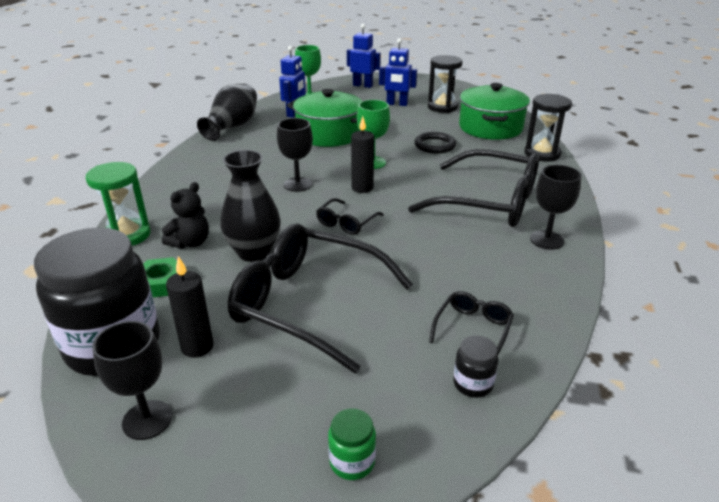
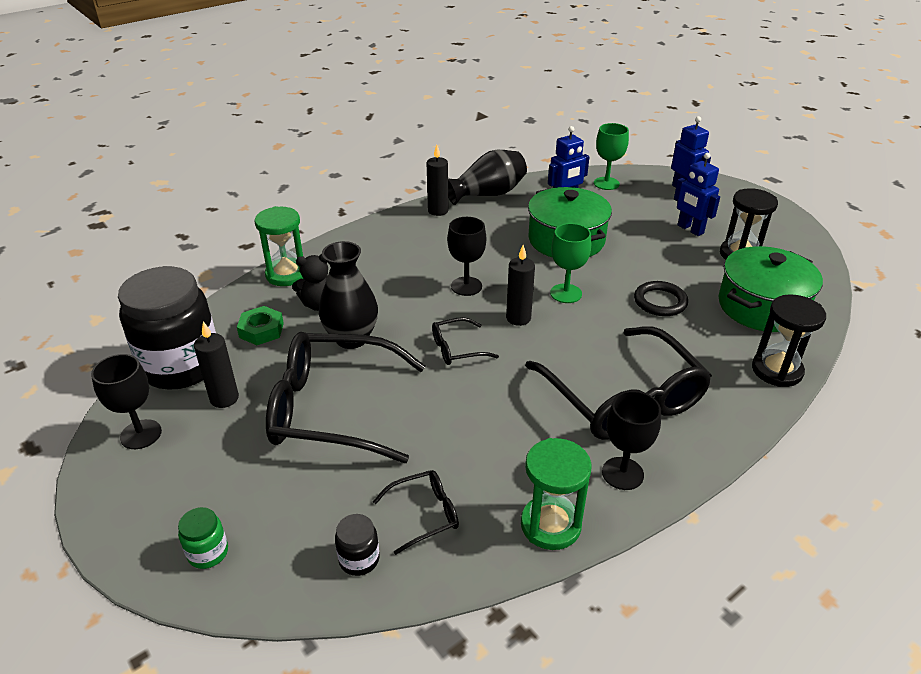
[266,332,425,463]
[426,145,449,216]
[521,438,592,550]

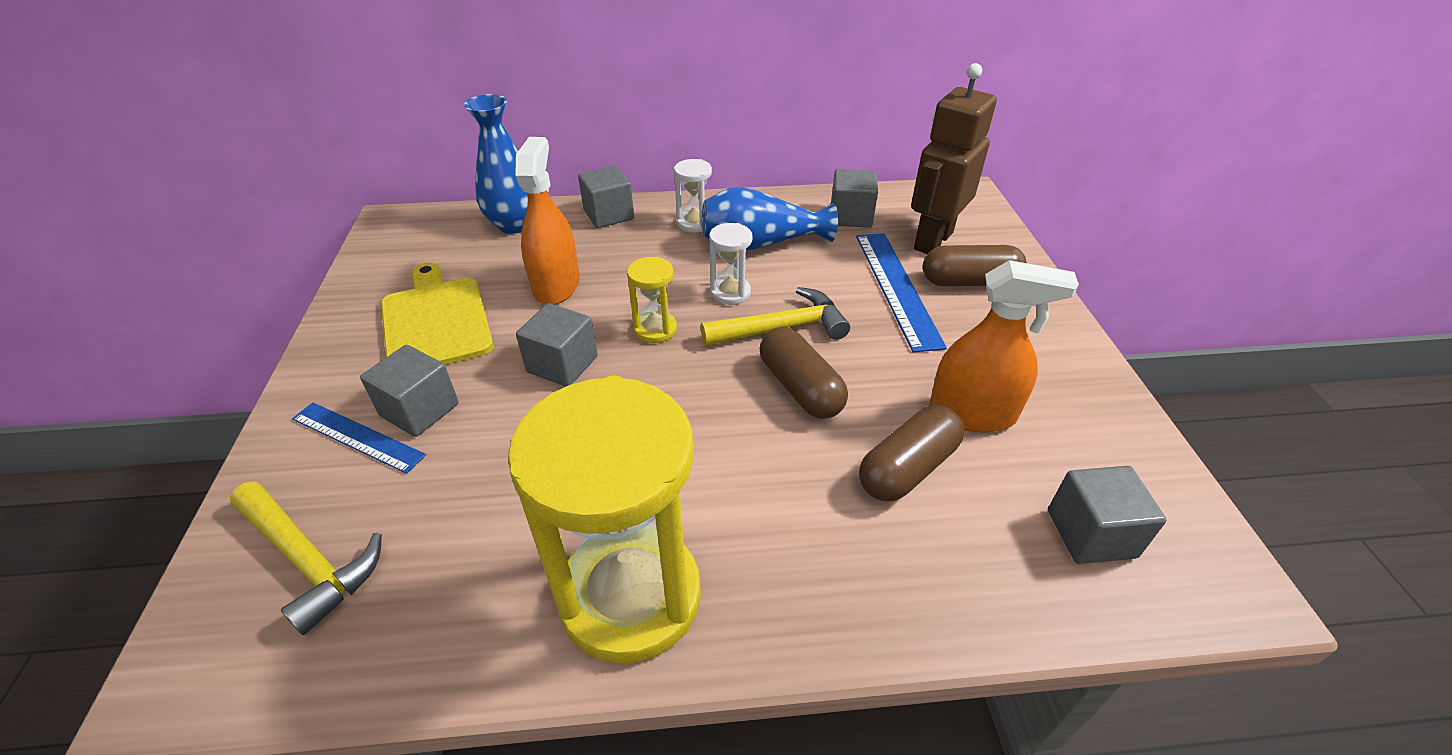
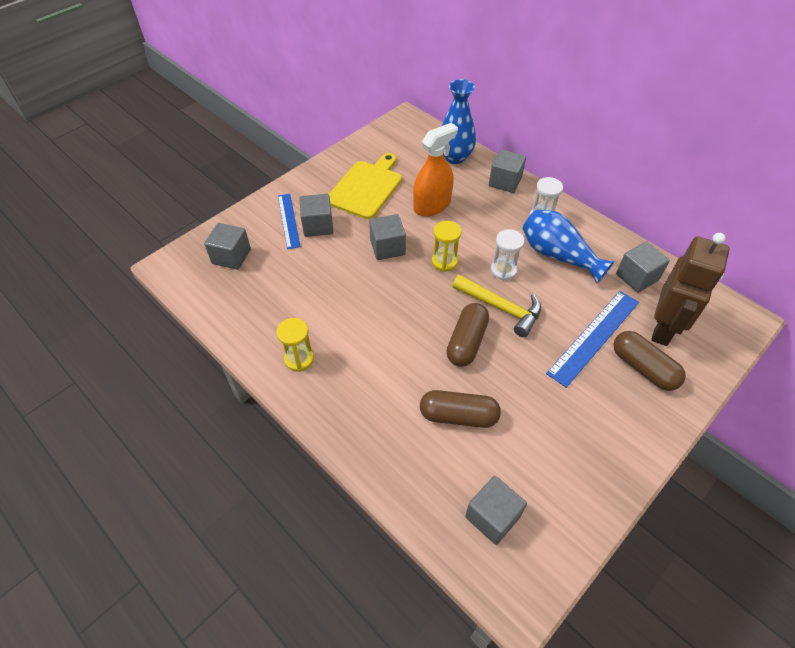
[204,223,251,270]
[276,318,314,372]
[651,233,729,346]
[929,260,1079,433] (first image)

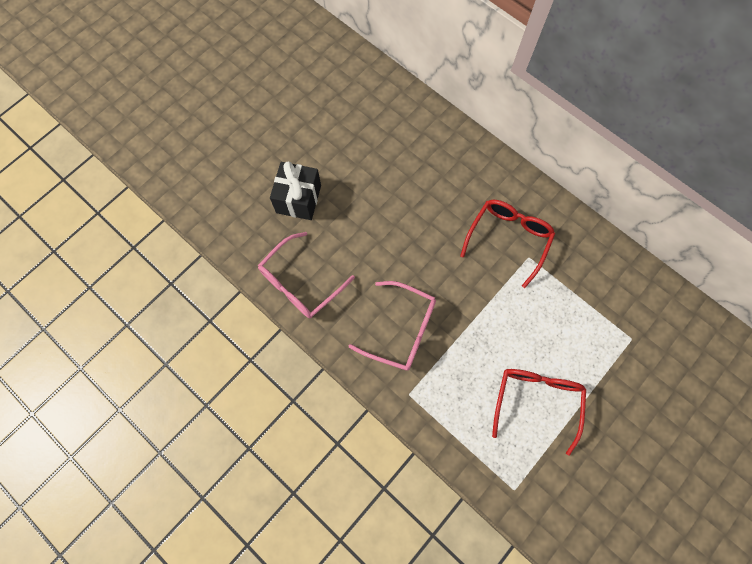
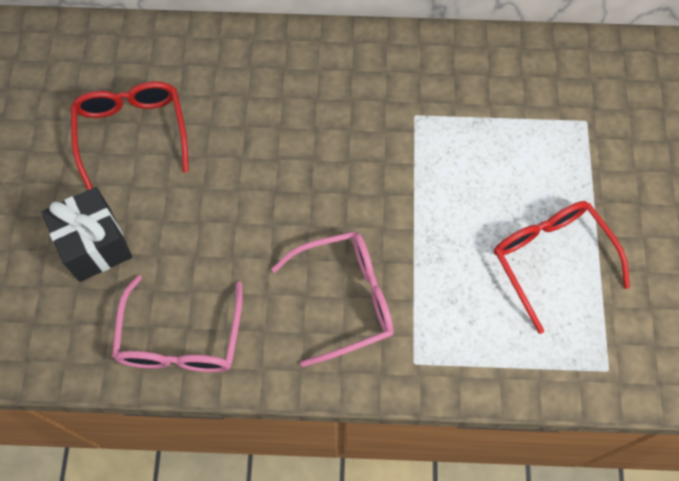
[71,81,189,190]

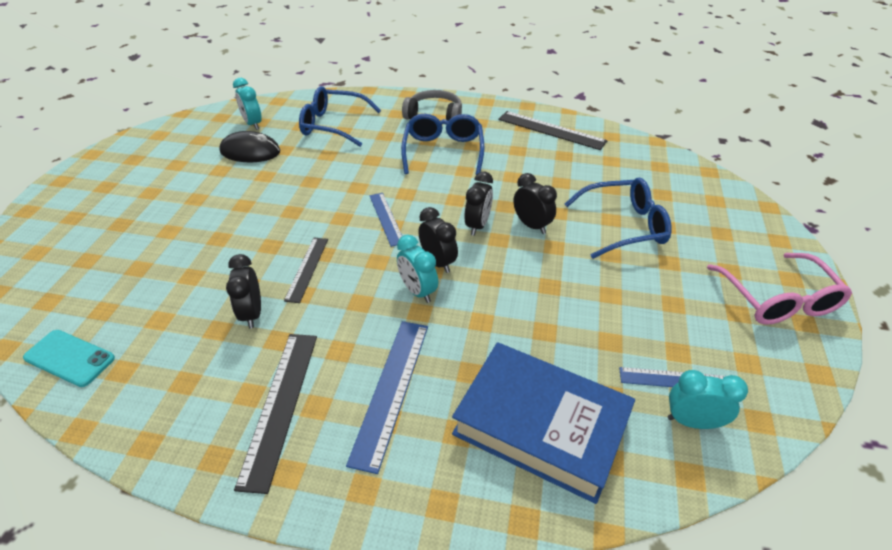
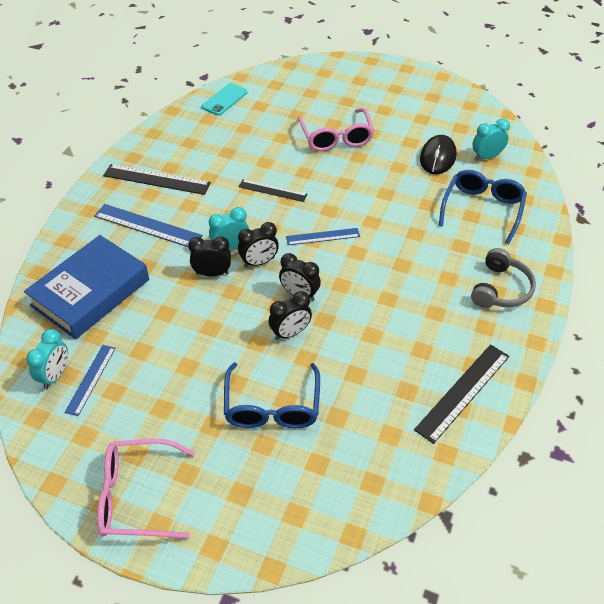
[188,237,231,277]
[298,108,374,151]
[401,114,484,175] (first image)

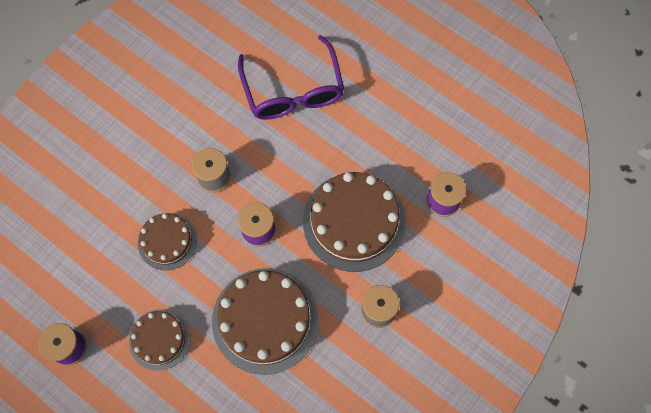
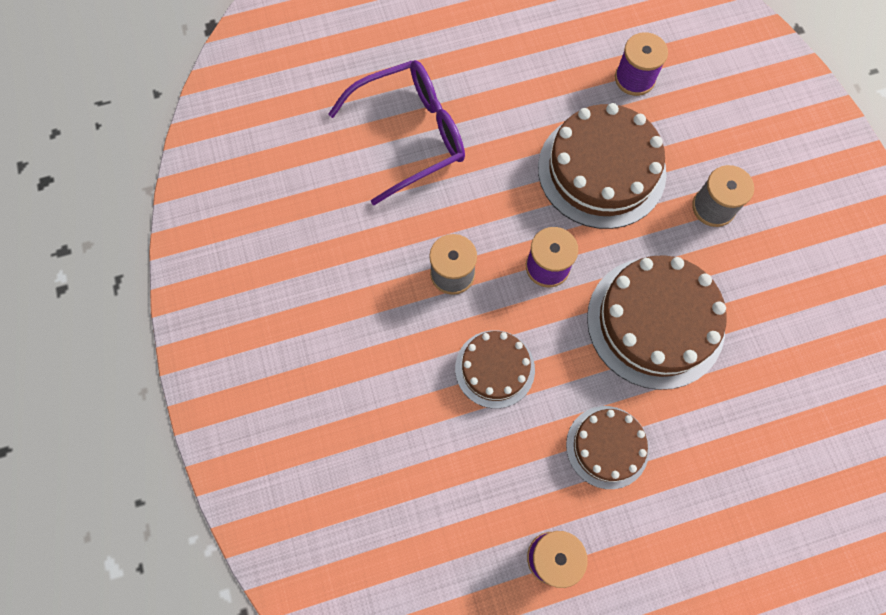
[328,60,465,205]

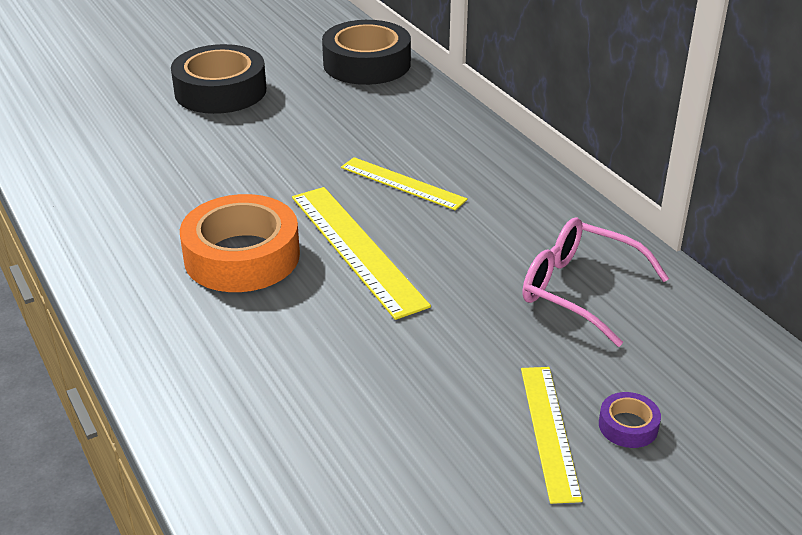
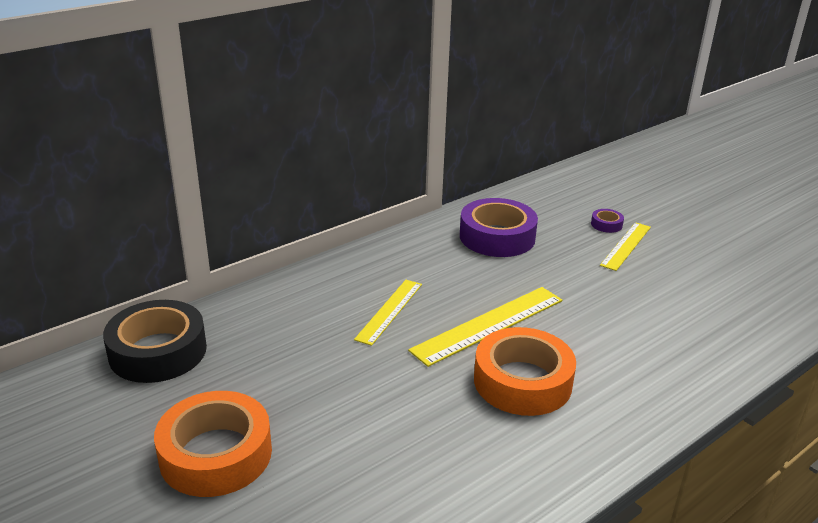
[154,391,272,497]
[460,198,538,257]
[600,222,651,271]

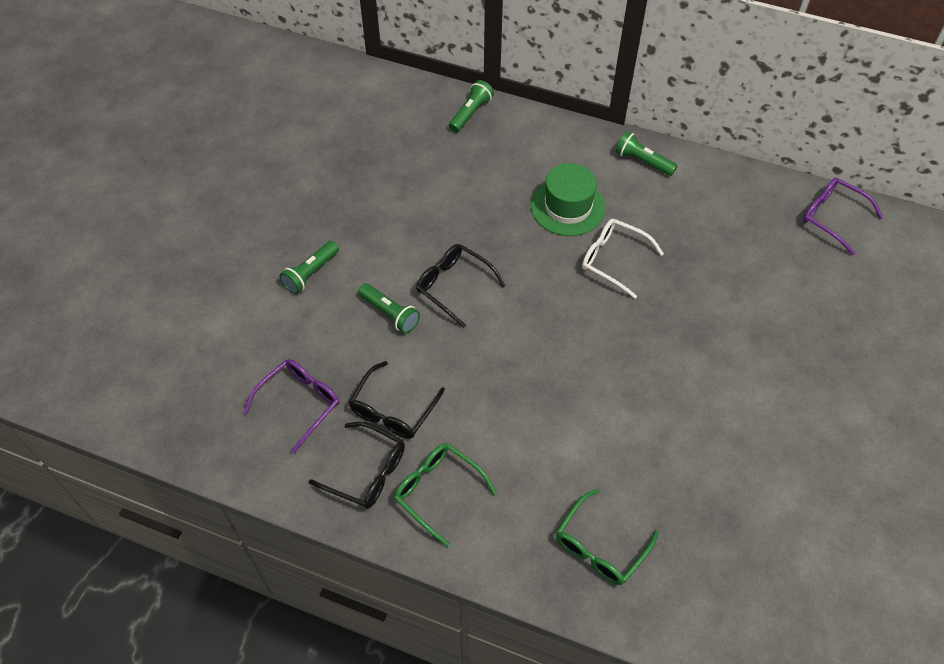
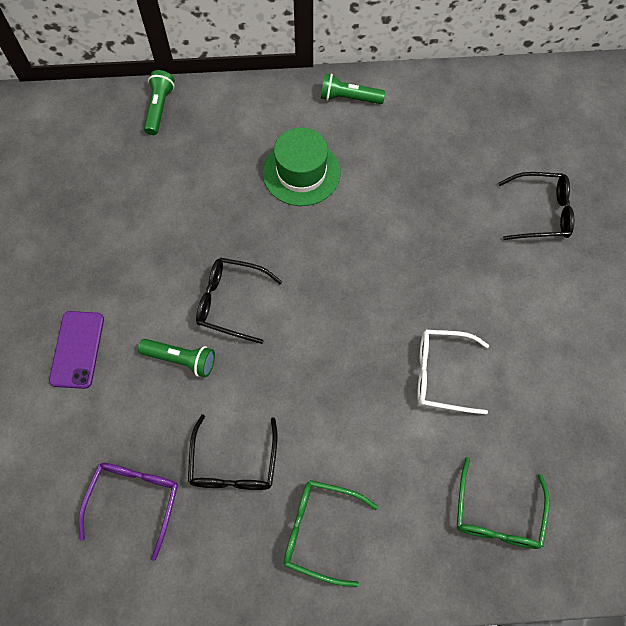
[49,311,104,389]
[417,329,489,414]
[498,172,574,240]
[803,177,883,255] (first image)

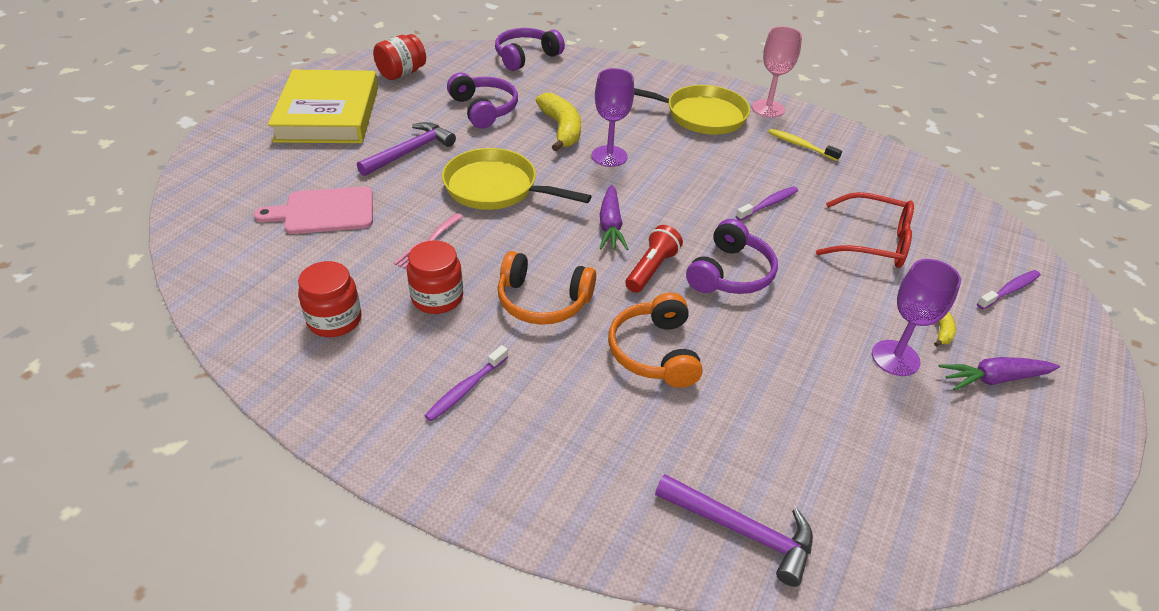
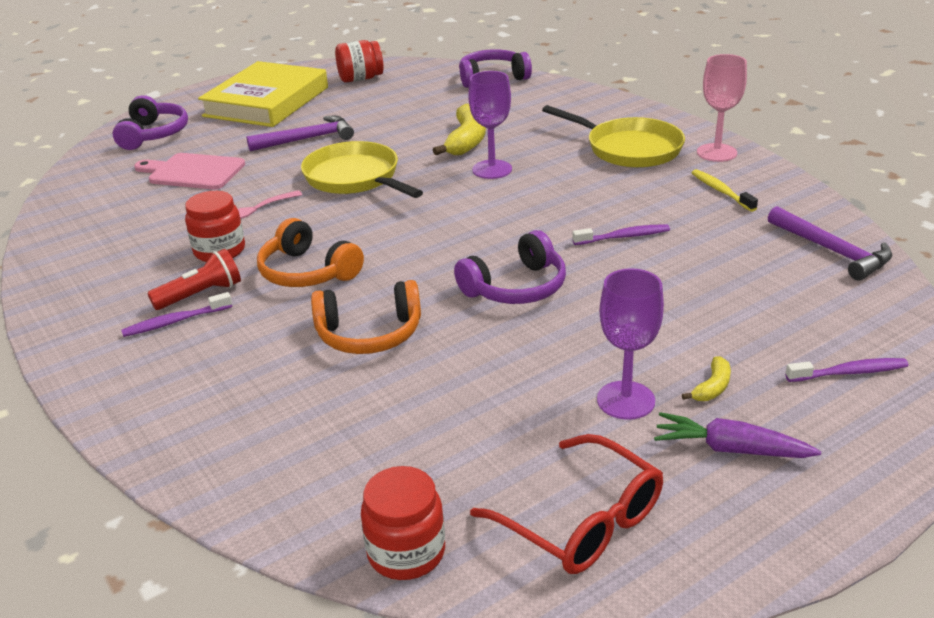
[113,95,188,150]
[147,249,241,310]
[311,280,421,354]
[361,466,445,580]
[470,434,663,574]
[768,206,892,281]
[599,185,628,250] (first image)

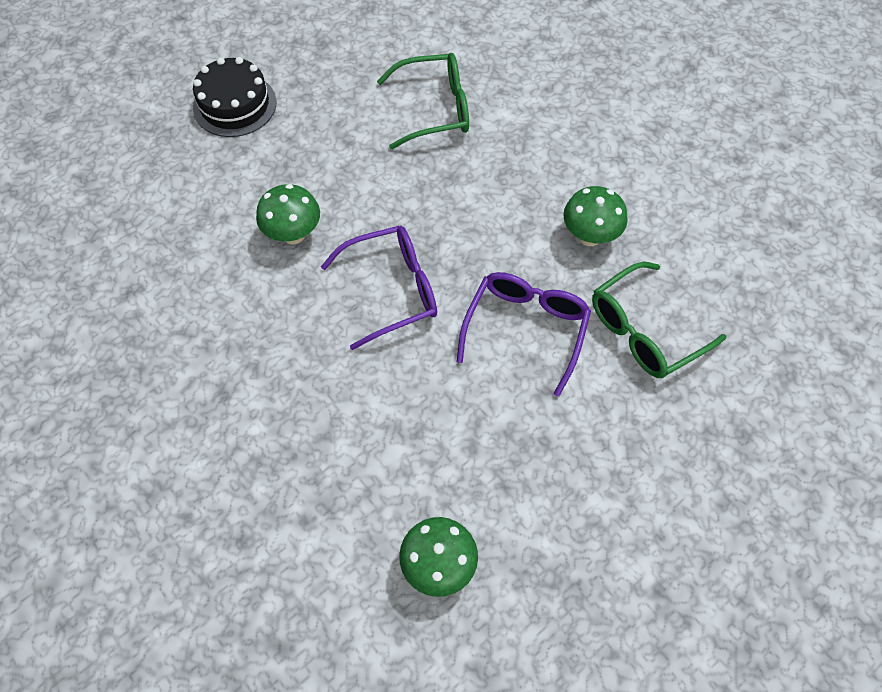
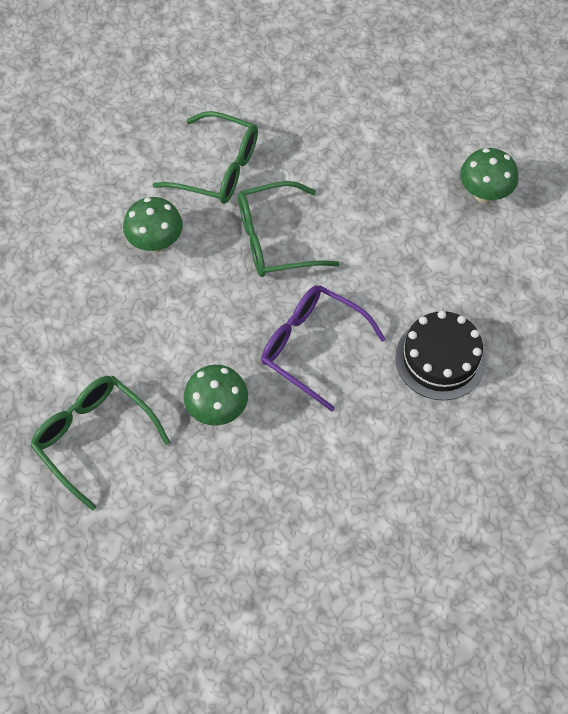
[184,365,248,426]
[238,181,339,277]
[395,311,486,400]

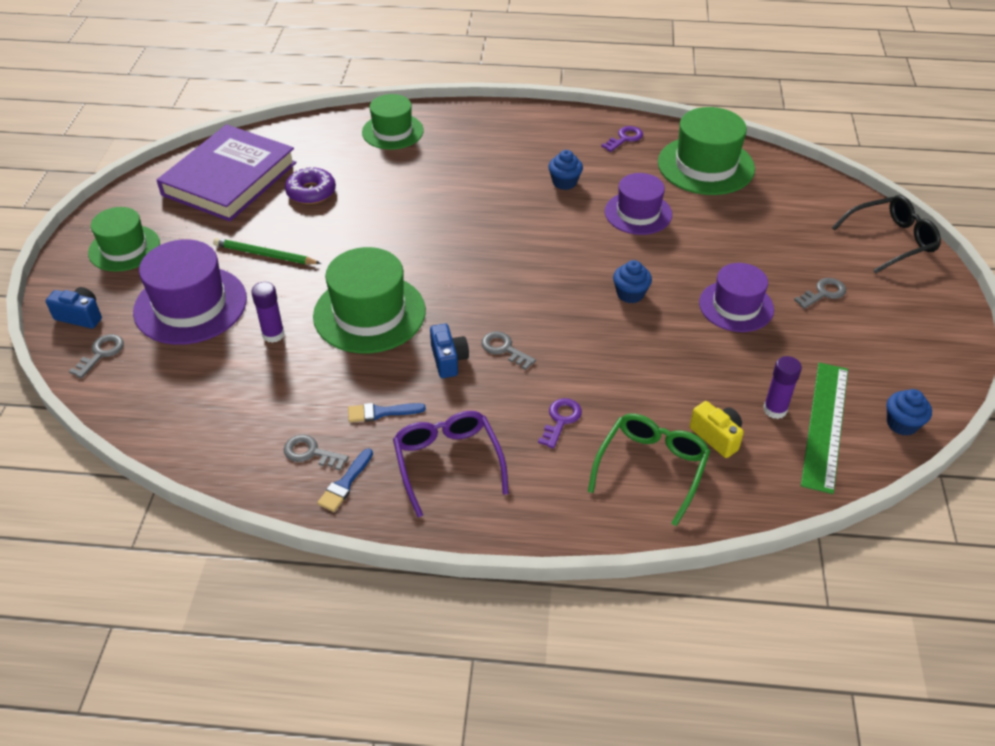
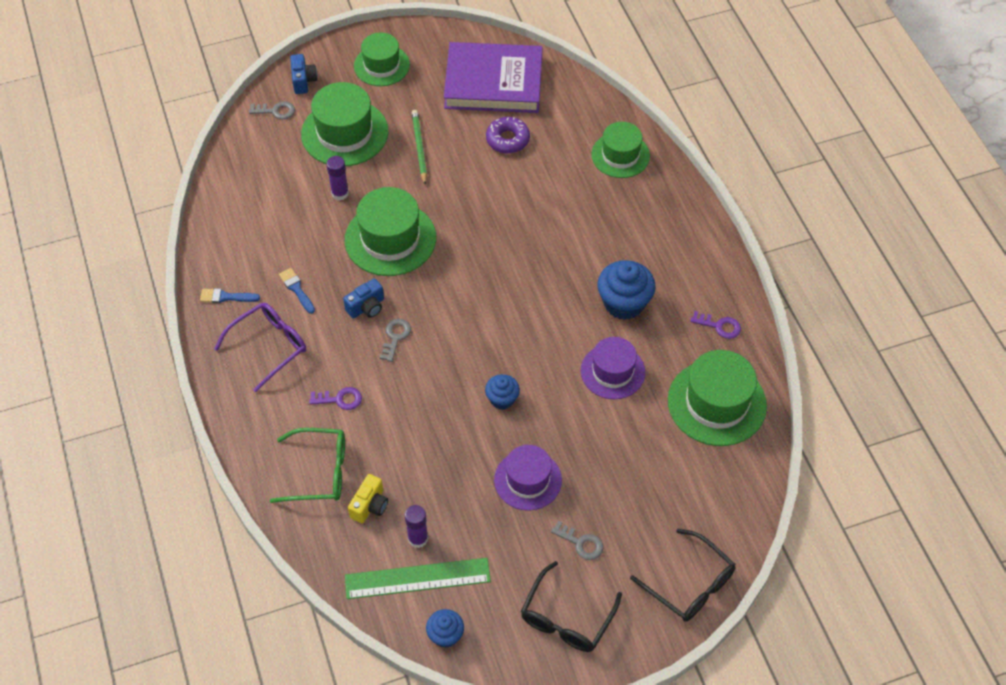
[301,82,388,166]
[521,561,622,652]
[597,260,656,320]
[284,435,349,471] (first image)

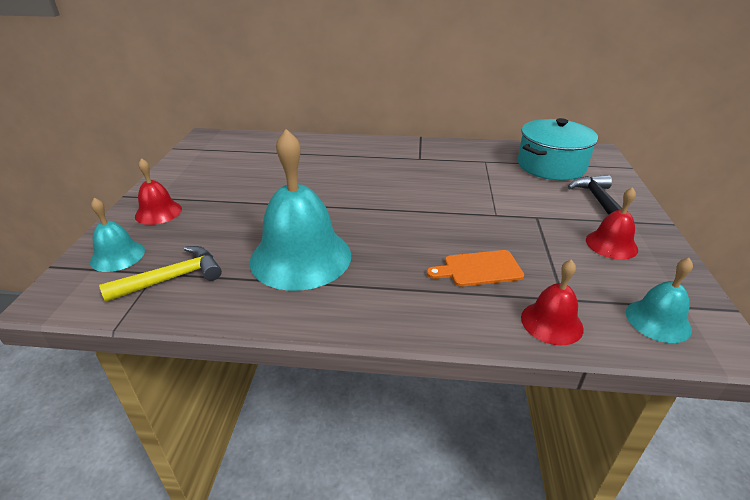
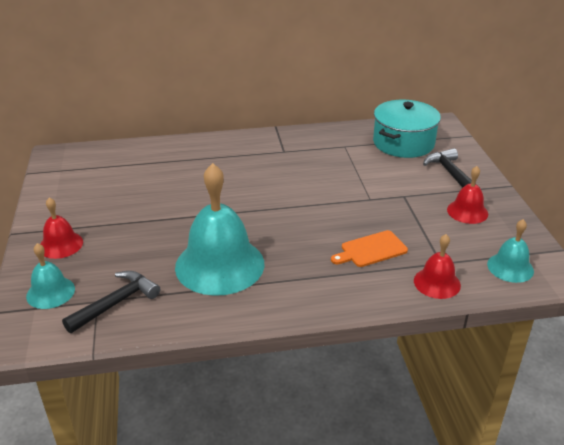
[62,271,160,333]

